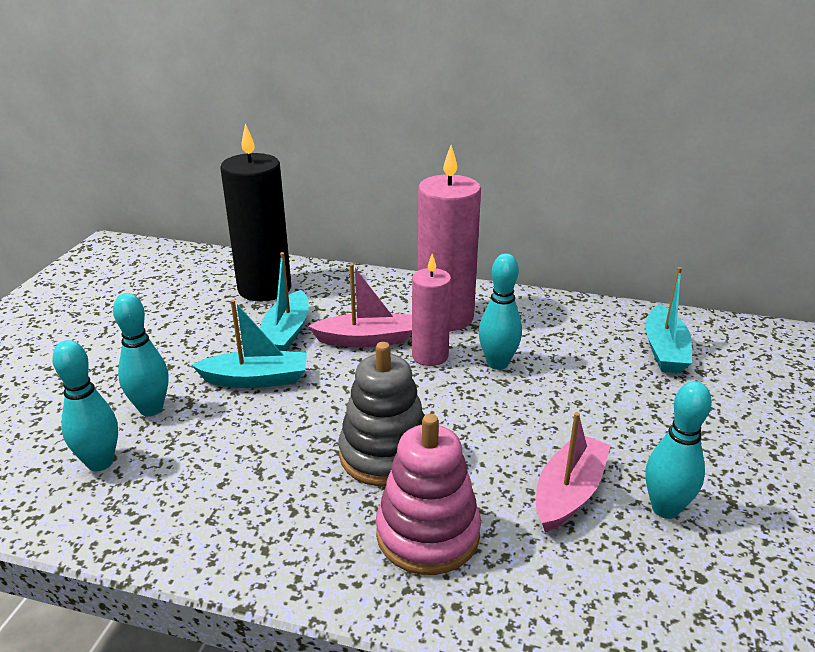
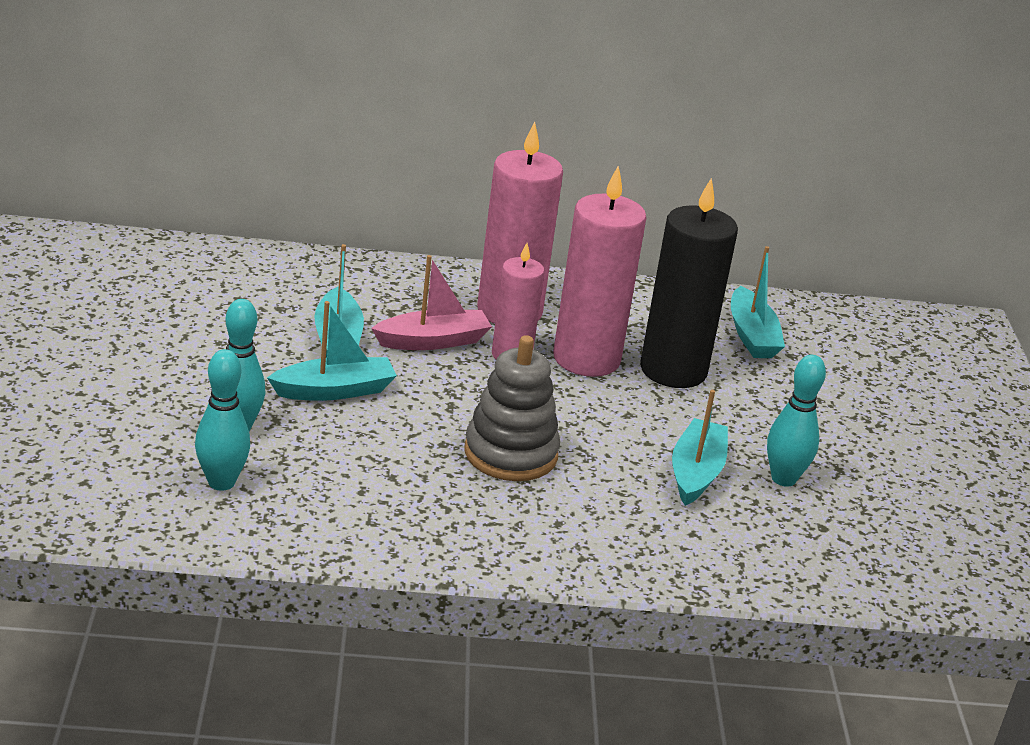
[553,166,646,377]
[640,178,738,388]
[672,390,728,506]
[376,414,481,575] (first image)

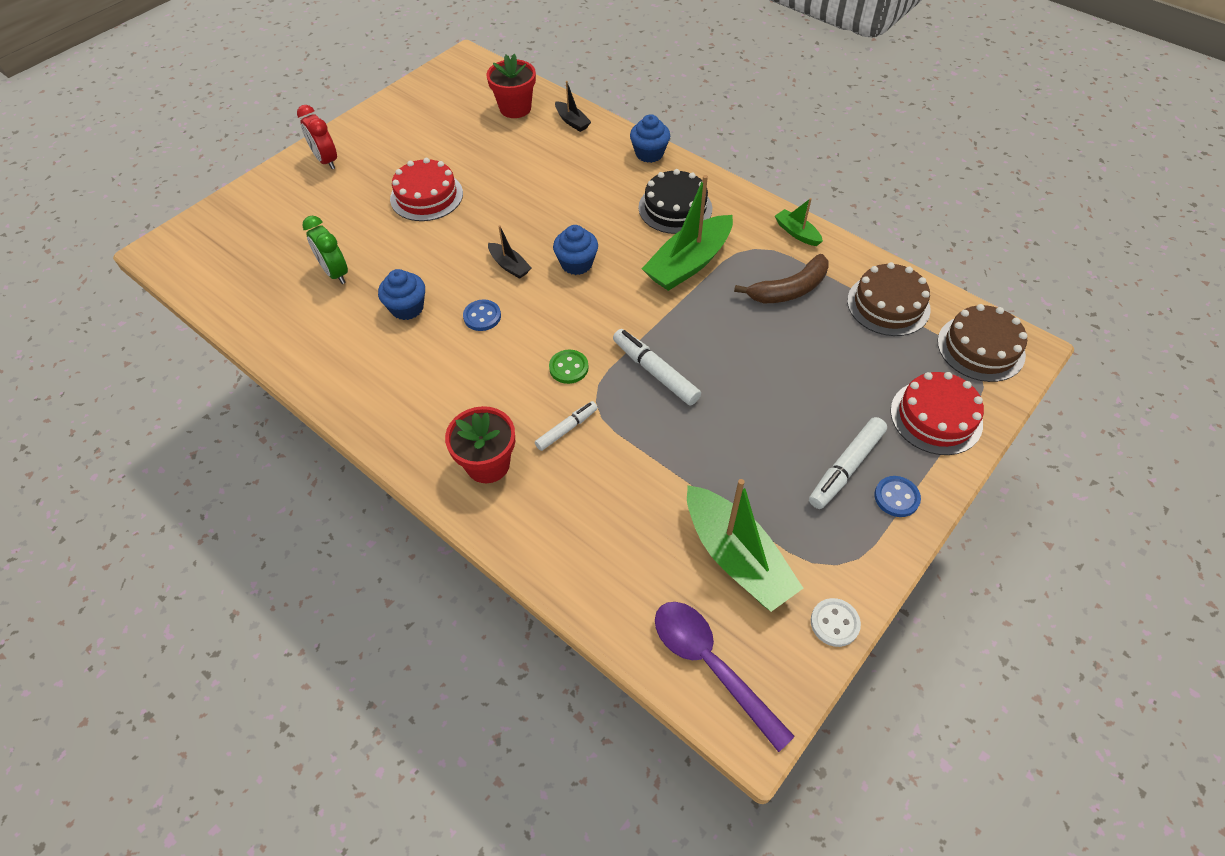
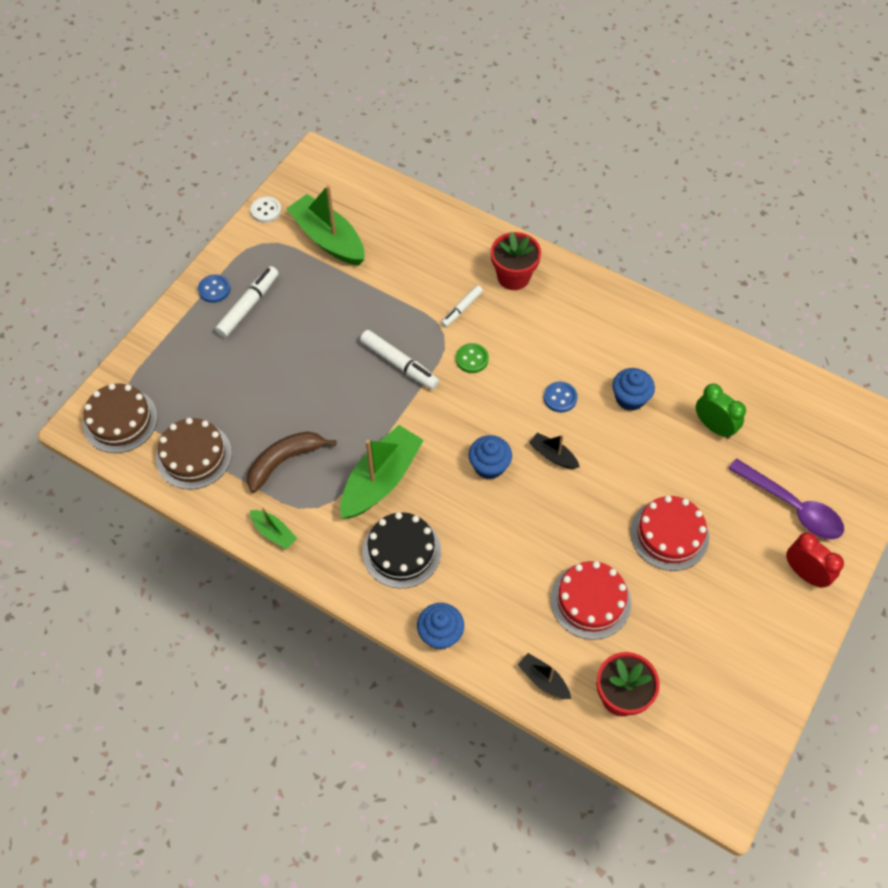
[550,561,631,640]
[728,458,844,540]

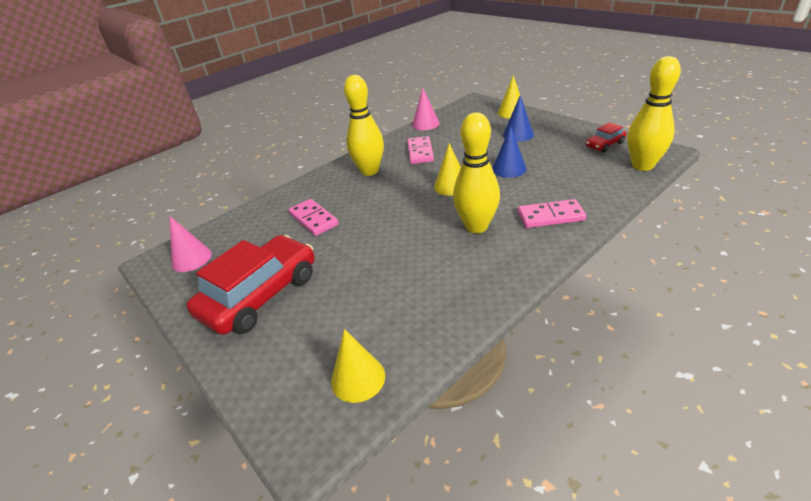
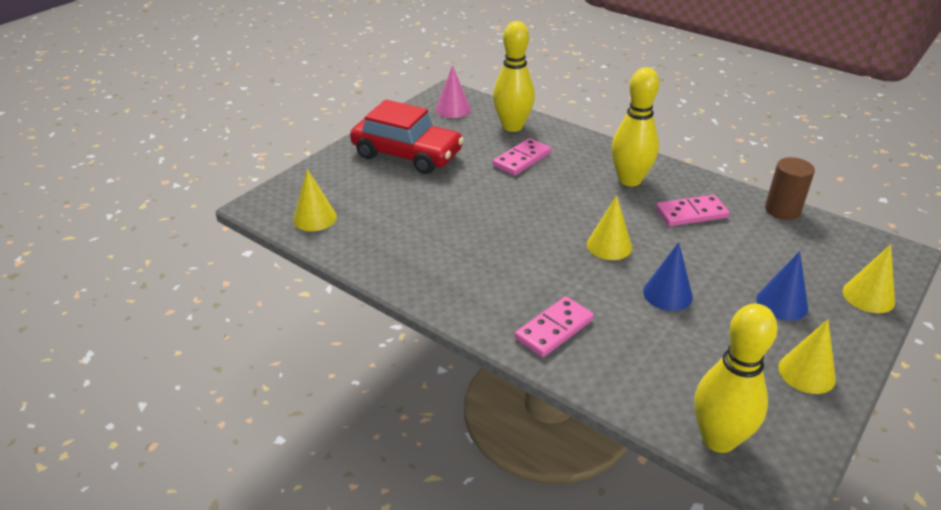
[493,21,535,132]
[515,296,594,357]
[765,157,815,220]
[778,319,836,394]
[585,123,626,153] (first image)

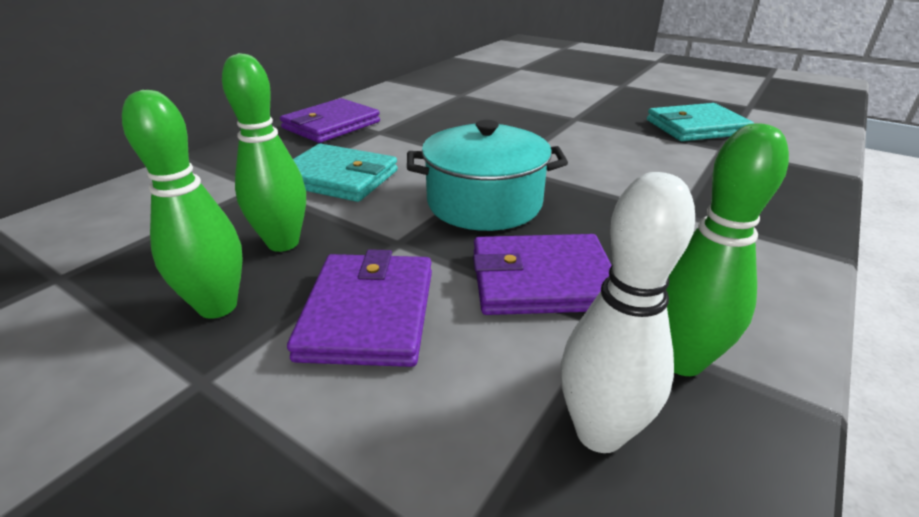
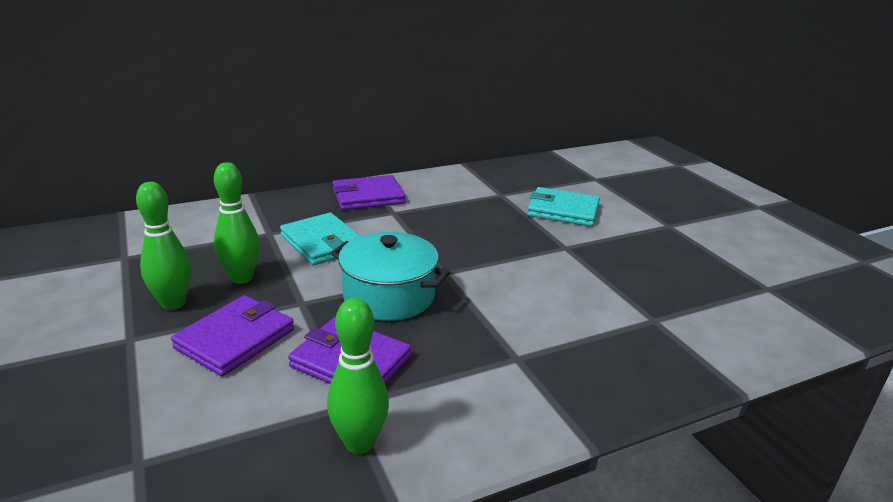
[527,187,600,226]
[560,172,695,453] (first image)

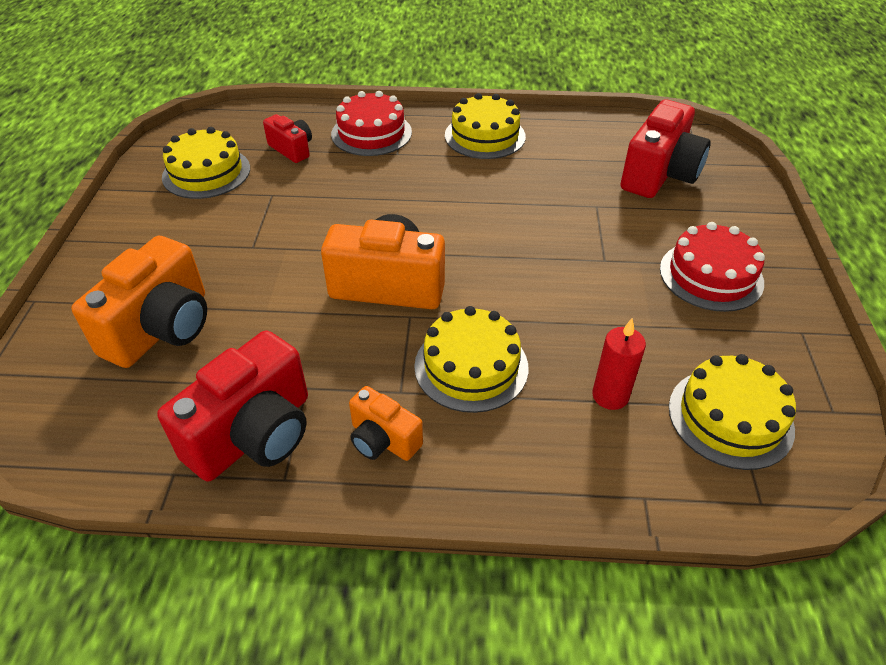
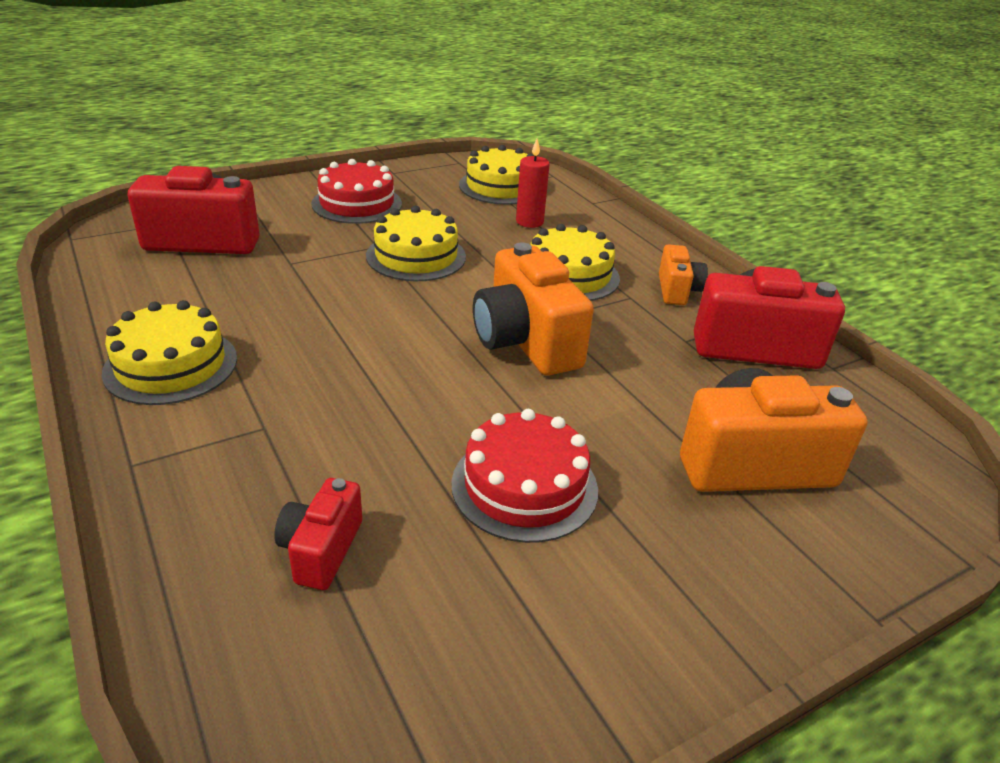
[366,206,466,281]
[451,409,598,543]

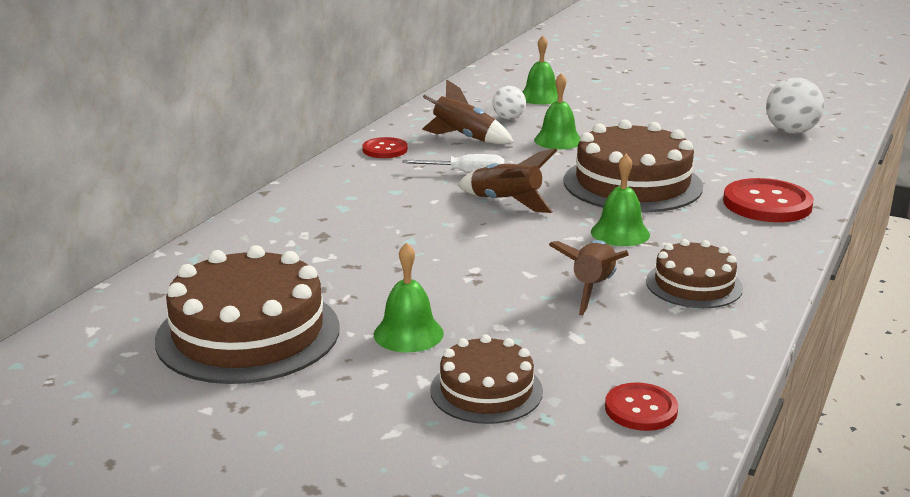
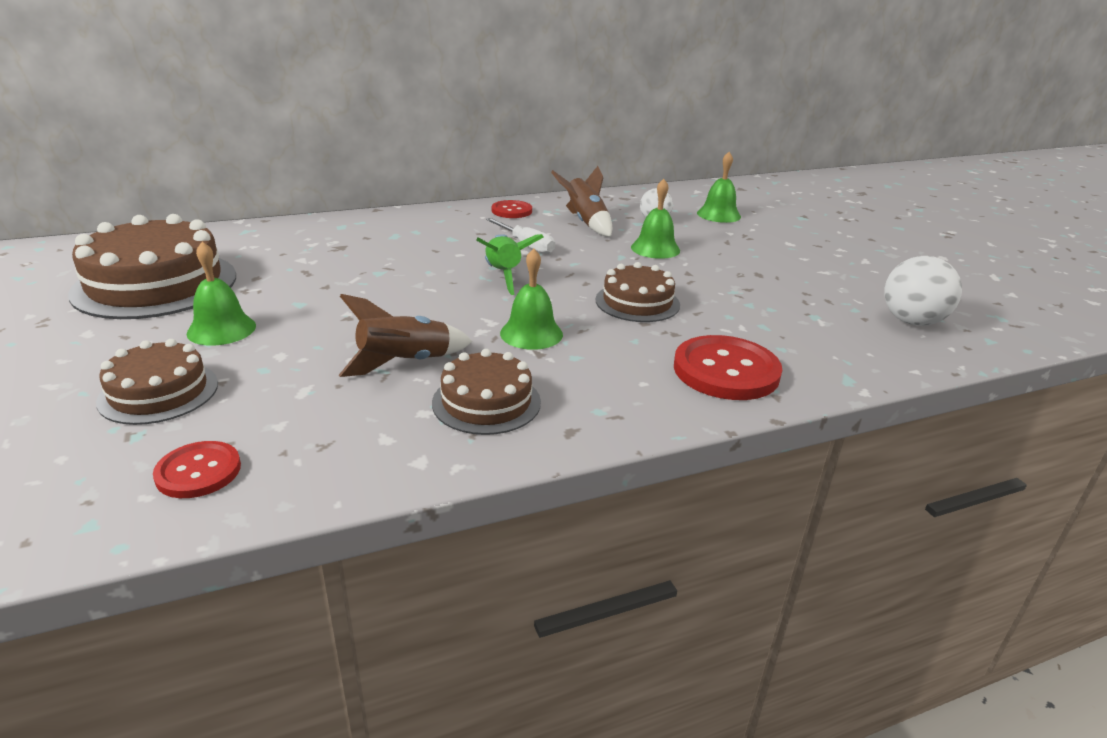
[476,234,544,295]
[595,262,680,322]

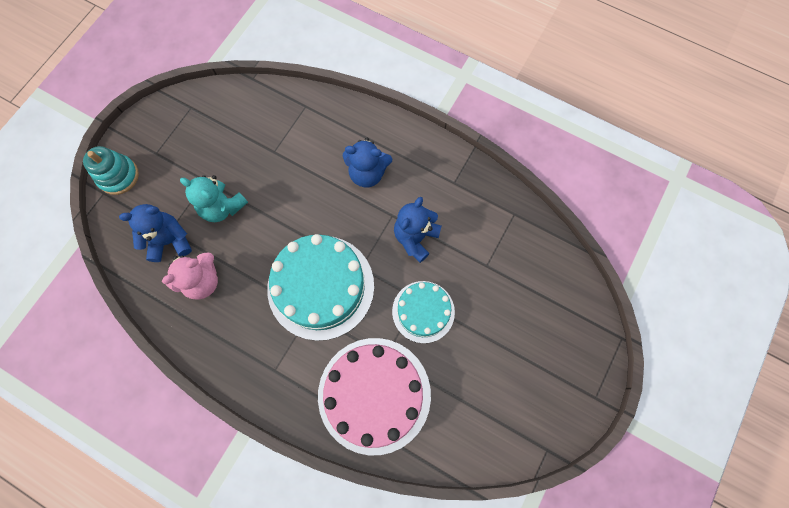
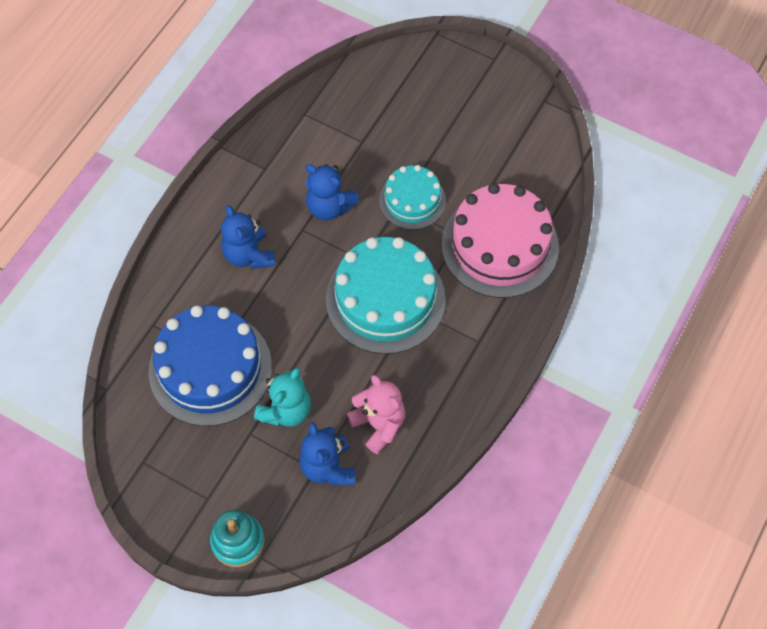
[148,306,272,426]
[221,205,275,269]

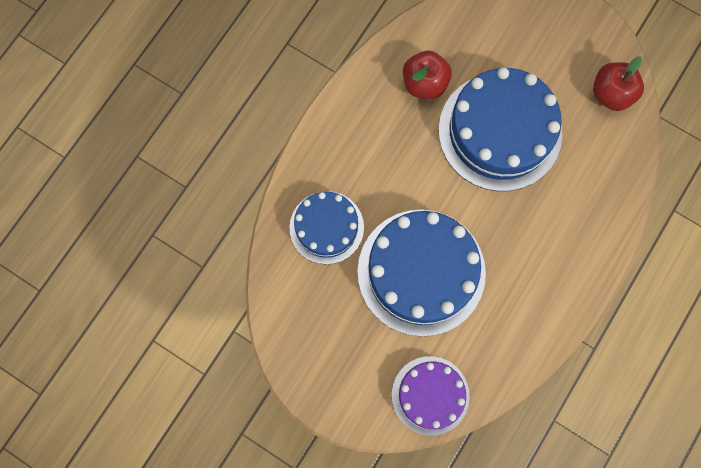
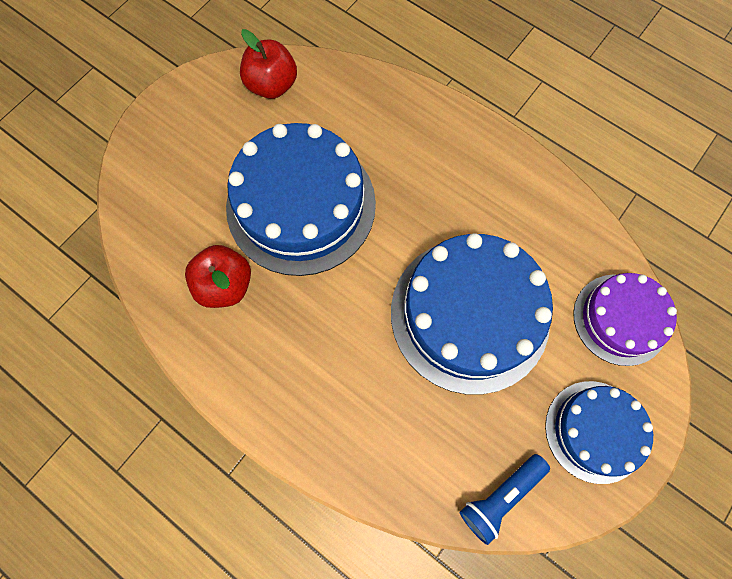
[460,454,550,545]
[545,381,653,484]

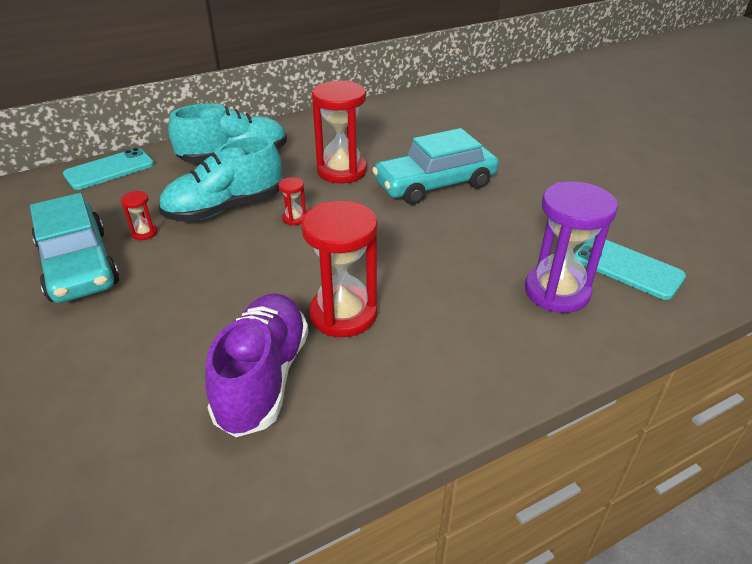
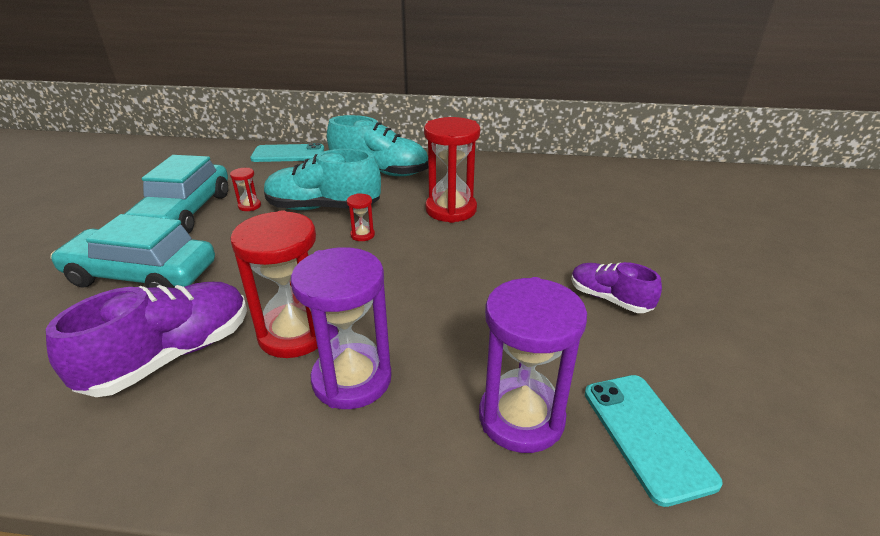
[51,214,215,288]
[291,247,392,409]
[571,262,662,313]

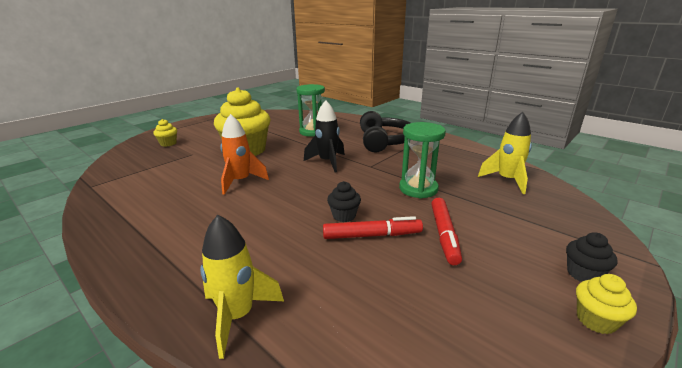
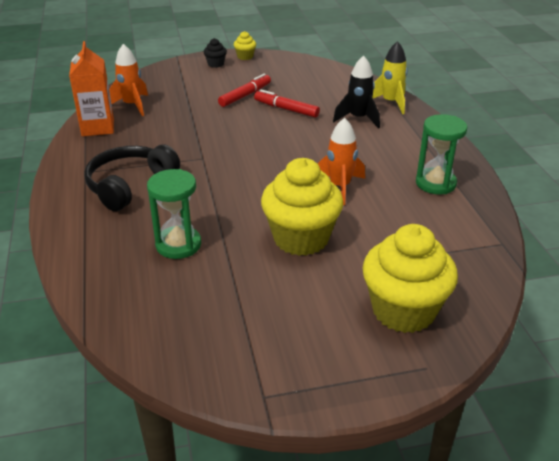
[69,41,114,136]
[109,44,148,116]
[333,55,380,129]
[362,224,458,333]
[416,114,467,194]
[327,181,361,222] (first image)

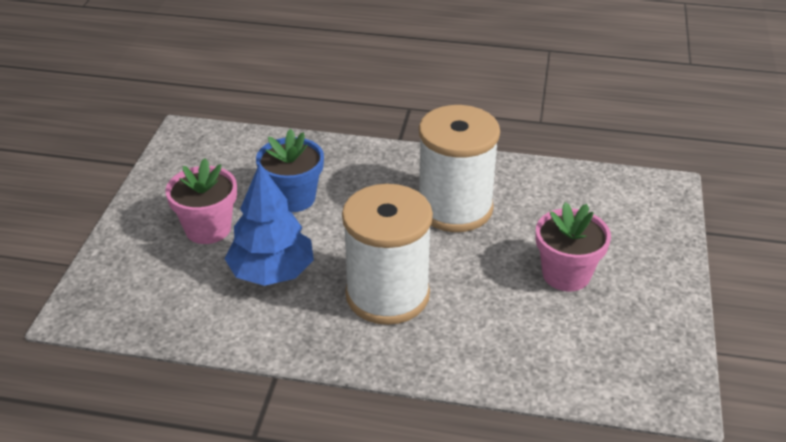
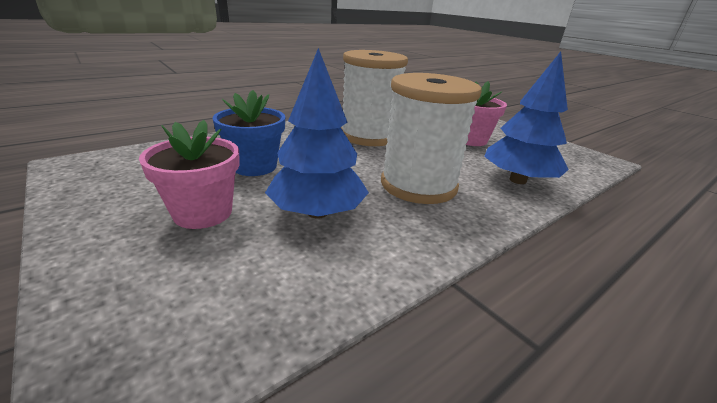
[484,51,569,184]

